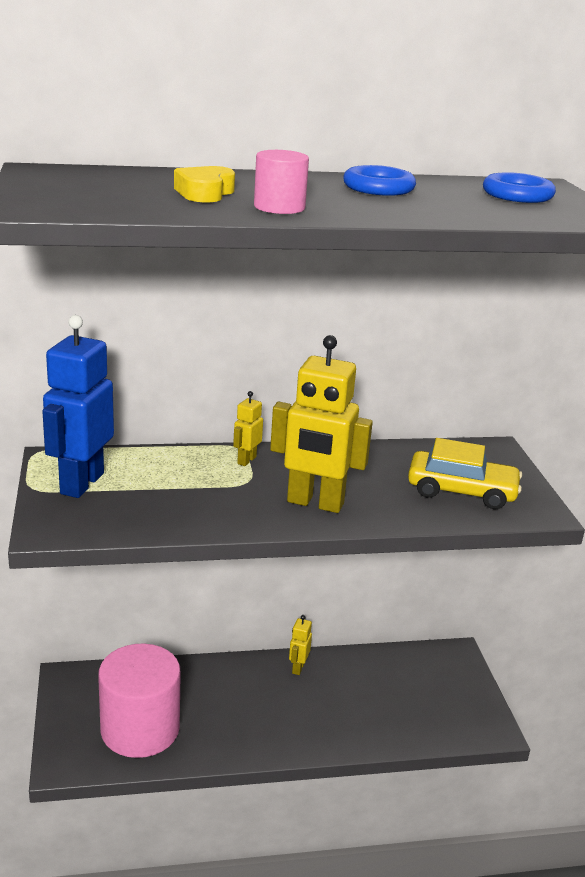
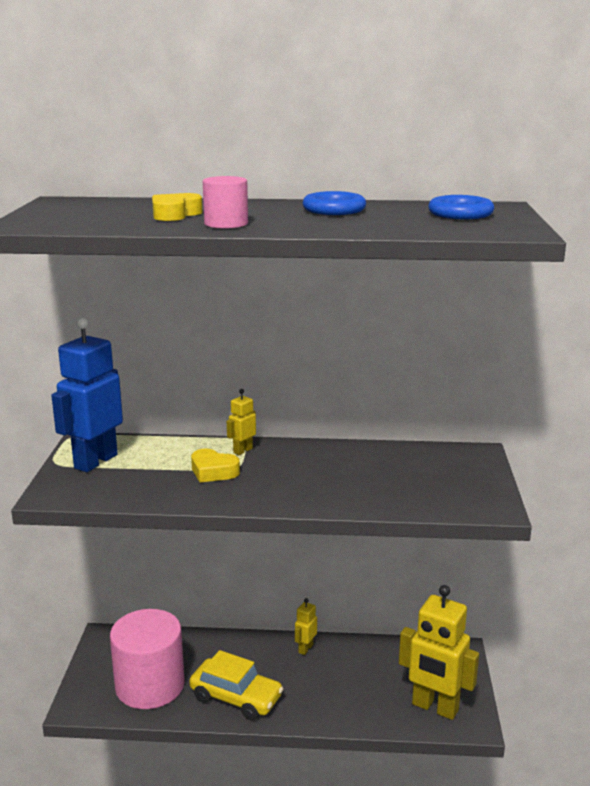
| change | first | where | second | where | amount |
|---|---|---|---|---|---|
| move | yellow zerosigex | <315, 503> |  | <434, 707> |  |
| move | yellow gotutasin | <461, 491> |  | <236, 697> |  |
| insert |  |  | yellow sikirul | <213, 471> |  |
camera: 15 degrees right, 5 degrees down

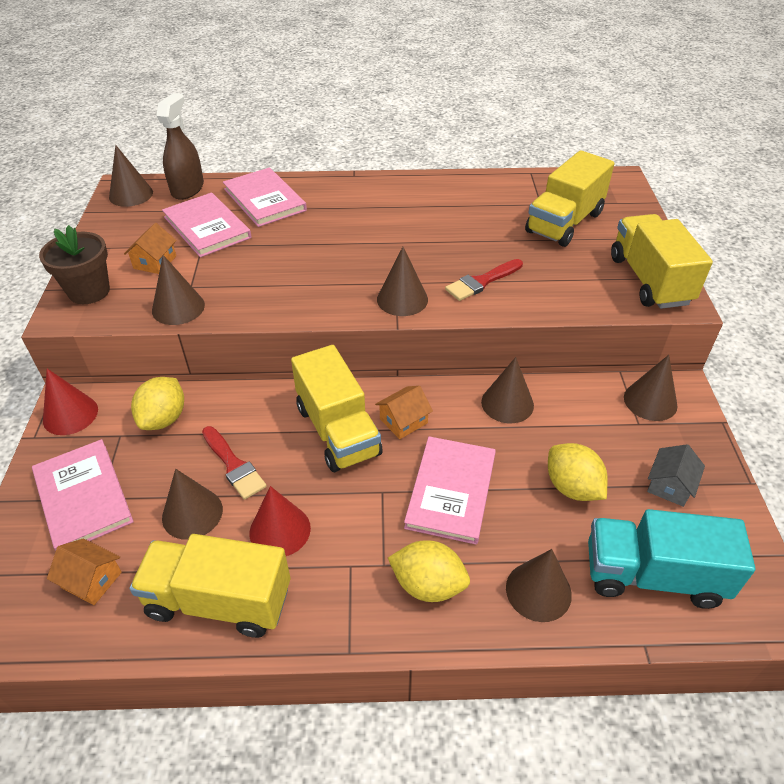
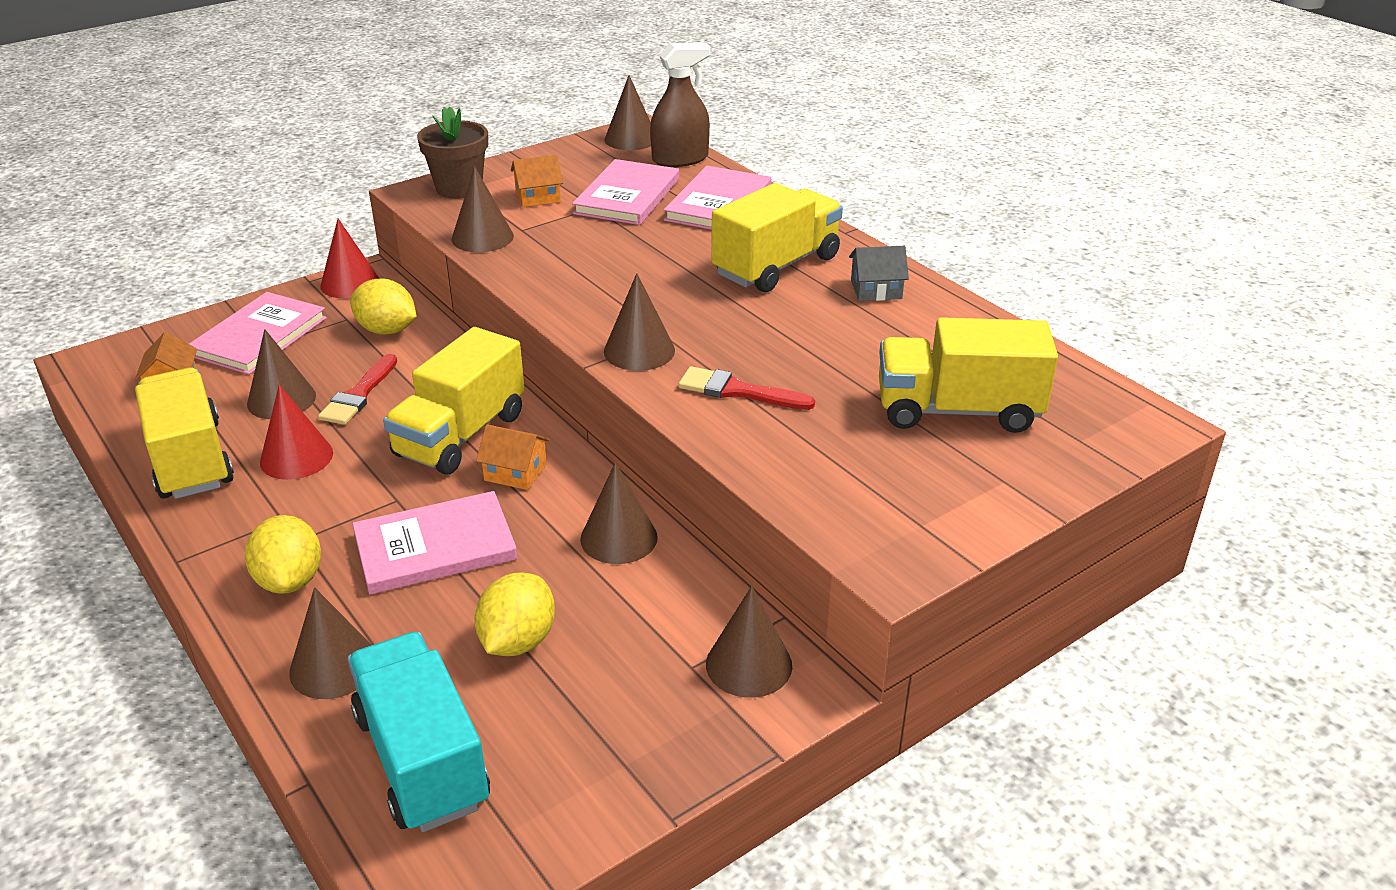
| change | first | where | second | where | amount |
|---|---|---|---|---|---|
| move | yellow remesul | <649, 280> |  | <776, 266> |  |
| rotate | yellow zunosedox | <164, 418> |  | <387, 330> | 45 degrees clockwise |
| move | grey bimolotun | <670, 485> |  | <876, 289> |  |
camera: 55 degrees right, 10 degrees down

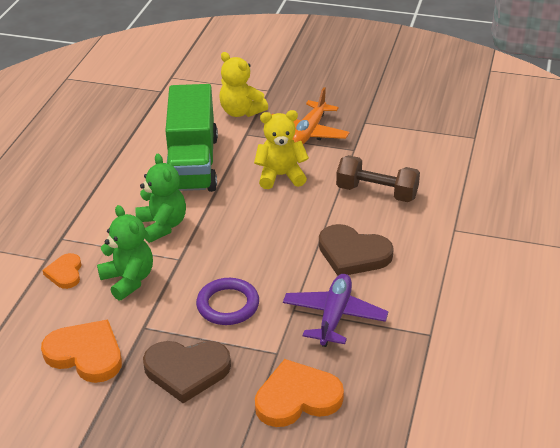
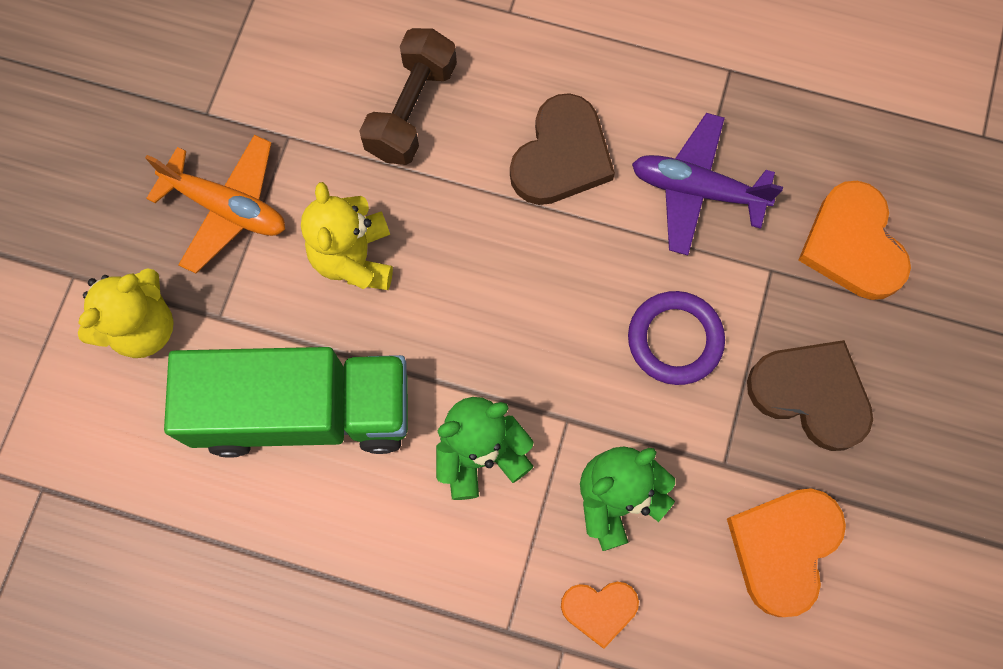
| change | first | where | second | where | amount |
|---|---|---|---|---|---|
| rotate | brown sikirul | <186, 371> |  | <811, 394> | 60 degrees counterclockwise |
camera: 90 degrees left, 35 degrees up

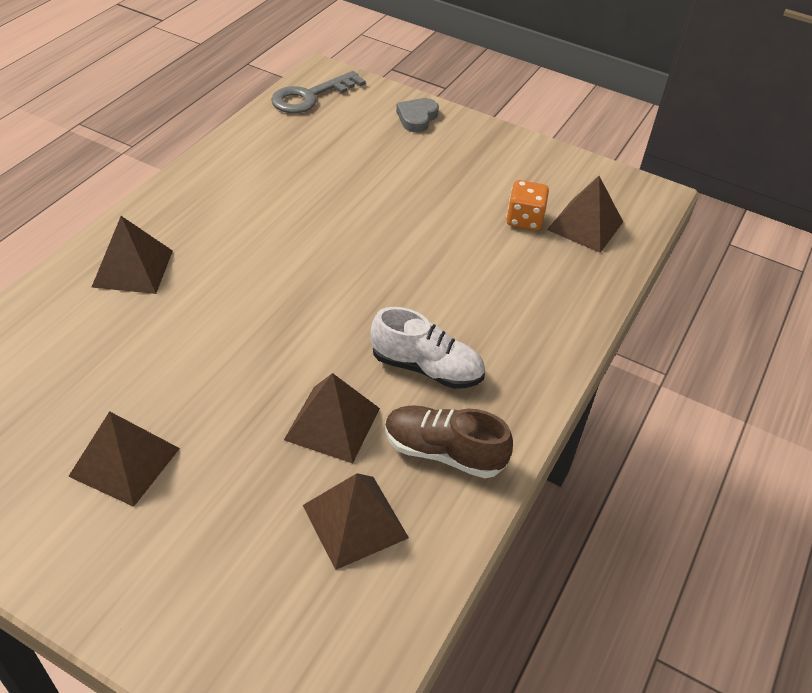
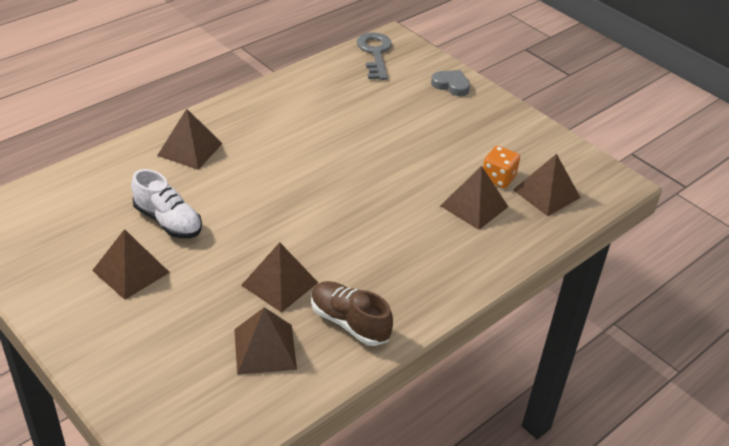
| change | first | where | second | where | amount |
|---|---|---|---|---|---|
| rotate | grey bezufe | <310, 96> |  | <375, 53> | 105 degrees clockwise |
| rotate | grey sikirul | <417, 118> |  | <451, 85> | 75 degrees clockwise |
| move | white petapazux | <426, 368> |  | <168, 221> |  |
| insert |  |  | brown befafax | <474, 206> |  |
camera: 20 degrees right, 5 degrees down

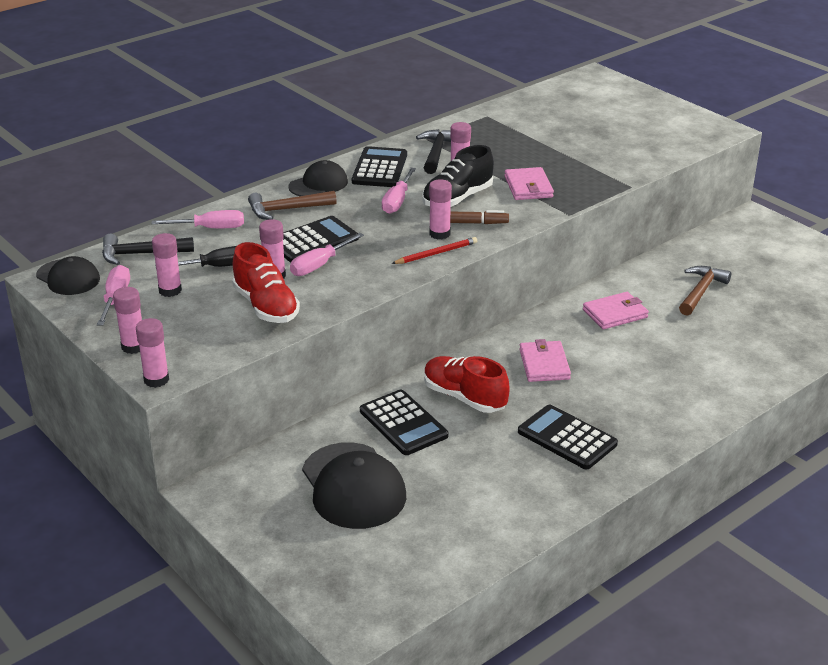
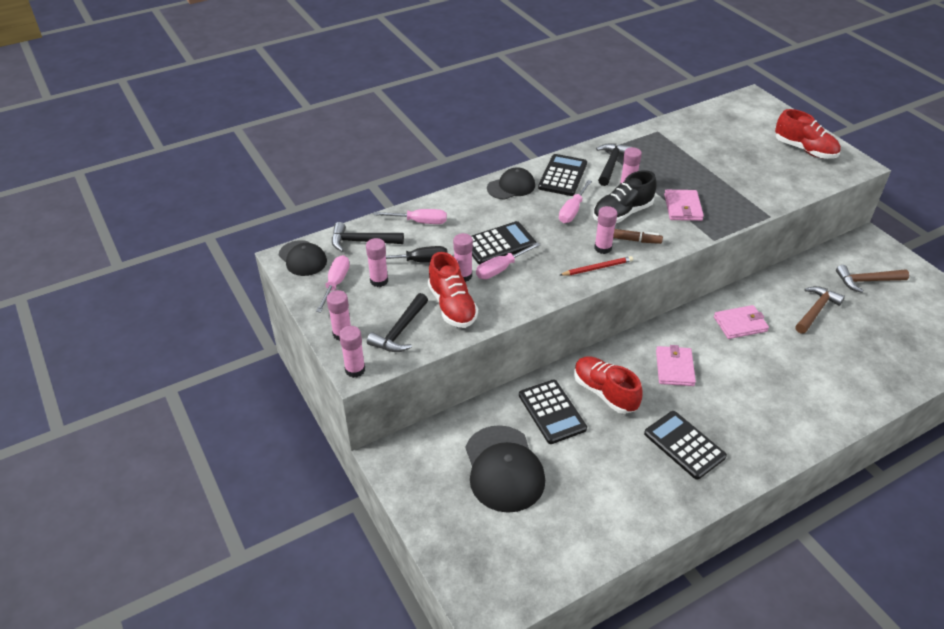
| change | first | where | second | where | amount |
|---|---|---|---|---|---|
| move | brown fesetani | <287, 209> |  | <867, 281> |  |
| insert |  |  | red petapazux | <804, 150> |  |
| insert |  |  | black fesetani | <400, 331> |  |
camera: 10 degrees right, 10 degrees up

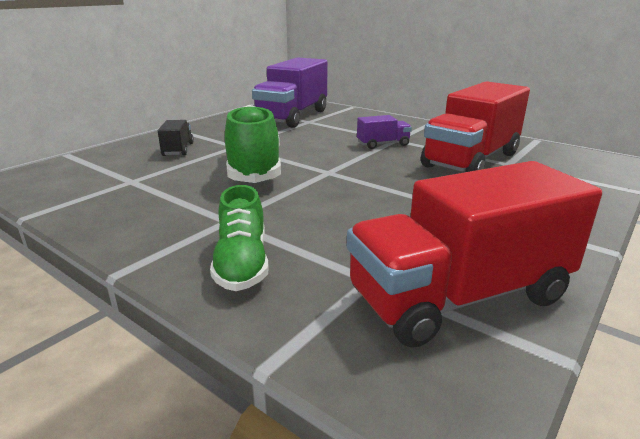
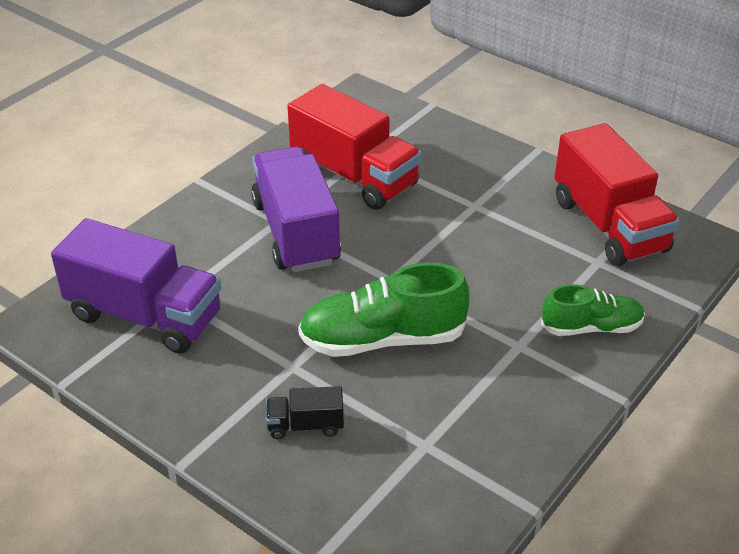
| change | first | where | second | where | amount |
|---|---|---|---|---|---|
| resize | purple remesul | <383, 144> |  | <296, 232> | x2.22 |
camera: 90 degrees left, 15 degrees up

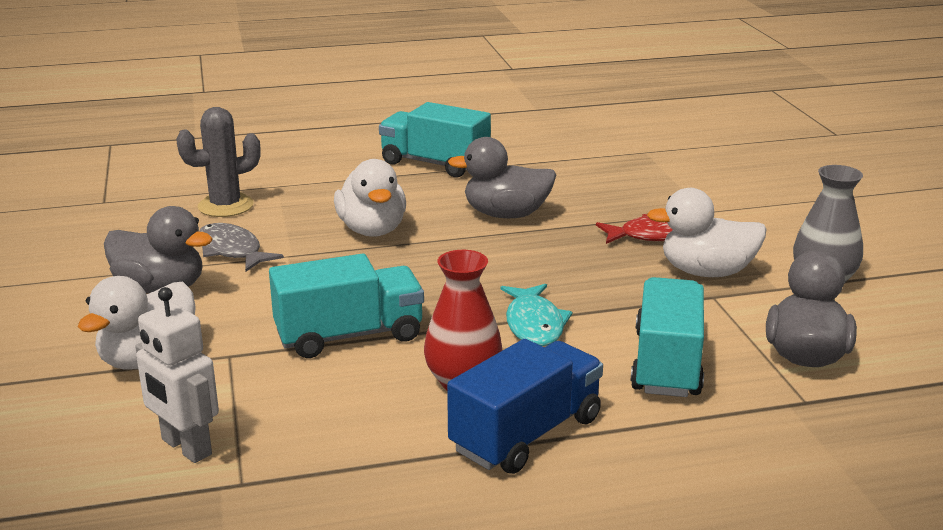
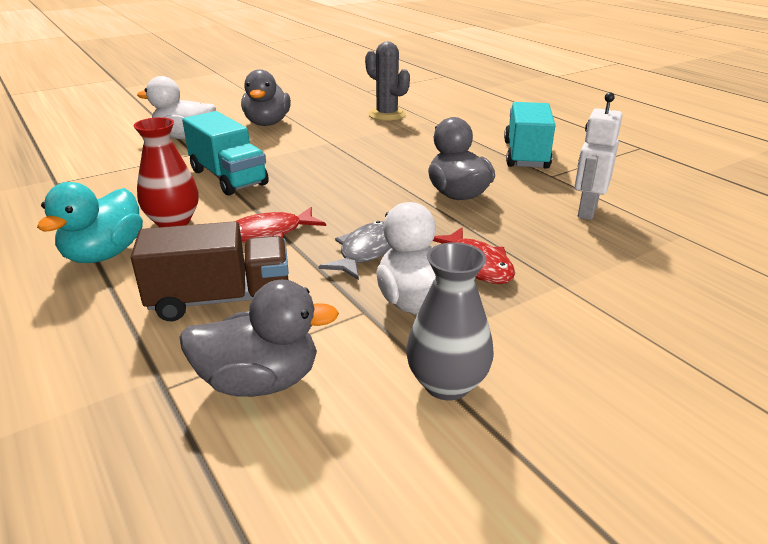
| change | first | where | second | where | amount |
|---|---|---|---|---|---|
| delete | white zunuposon | <372, 230> |  |  |  |
| move | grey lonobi | <232, 251> |  | <366, 251> |  |
| recolor | turquoise remesul | <667, 364> | brown remesul | <221, 300> |  |
| recolor | turquoise lonobi | <534, 324> | red lonobi | <269, 233> |  |
| move | white zerosigex | <186, 447> |  | <586, 210> |  |
| replace | blue remesul | <526, 434> | turquoise zunuposon | <104, 254> |  |
camera: 70 degrees right, 5 degrees up

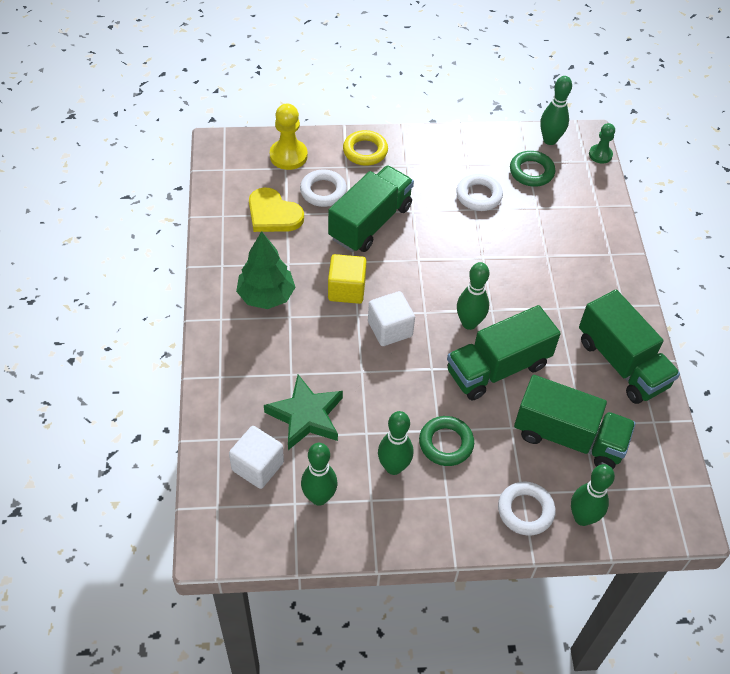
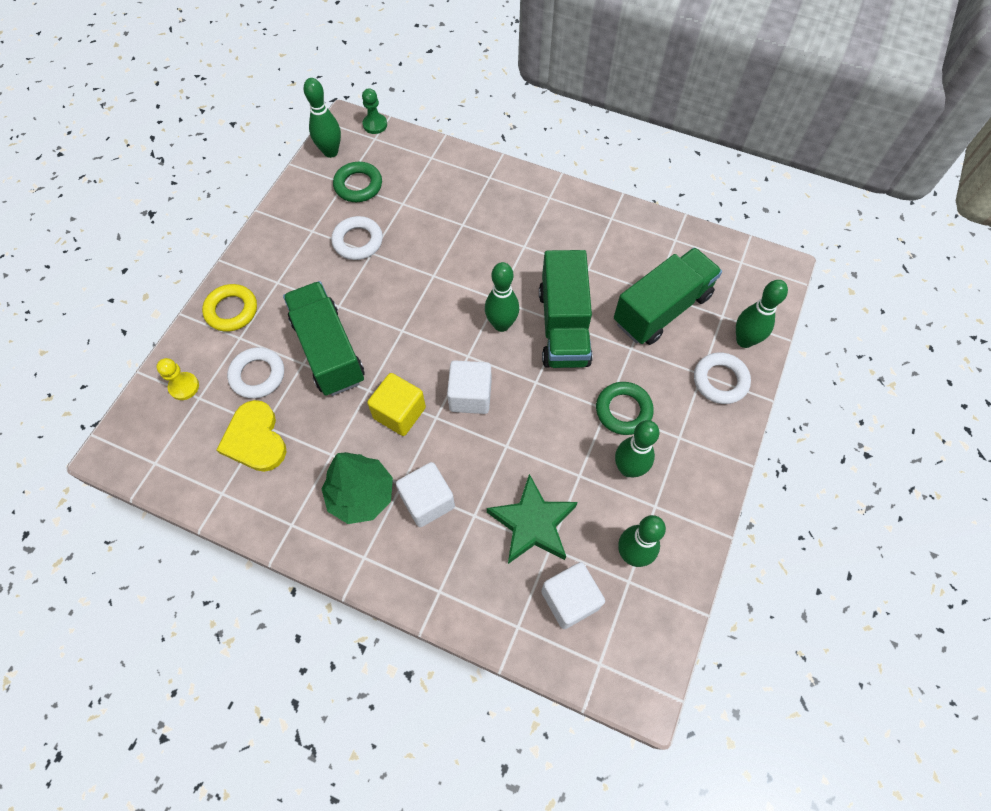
| change | first | where | second | where | amount |
|---|---|---|---|---|---|
| resize | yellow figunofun | <288, 156> |  | <184, 387> | x0.63 |
| rotate | yellow sikirul | <273, 214> |  | <255, 439> | 90 degrees clockwise |
| delete | green remesul | <622, 363> |  |  |  |
| insert |  |  | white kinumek | <427, 501> |  |
camera: 60 degrees left, 10 degrees up

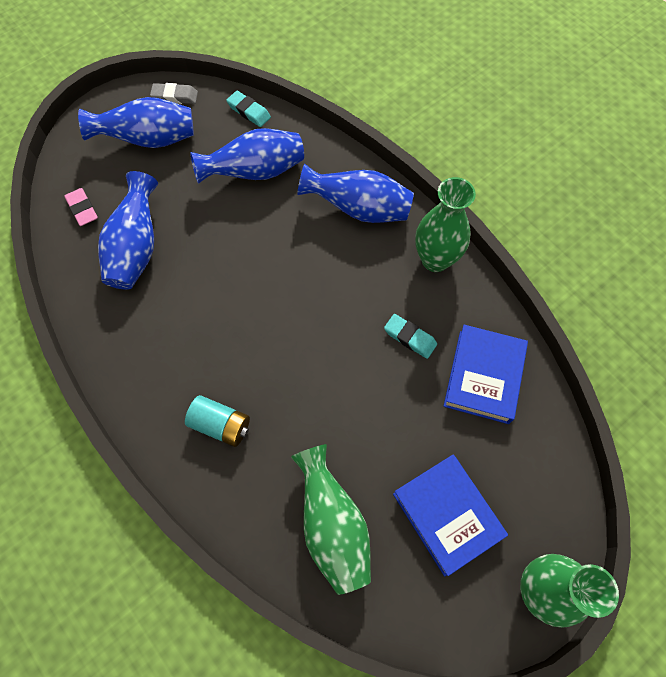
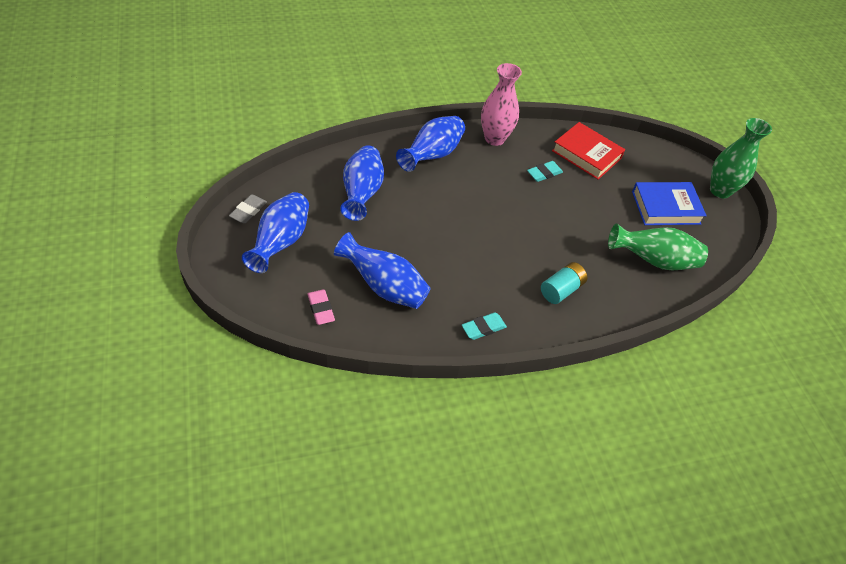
| change | first | where | second | where | amount |
|---|---|---|---|---|---|
| move | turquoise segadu | <249, 111> |  | <483, 328> |  |
| recolor | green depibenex | <435, 259> | pink depibenex | <494, 138> |  |
| rotate | pink segadu | <82, 209> |  | <321, 309> | 75 degrees clockwise |
| recolor | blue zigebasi | <483, 376> | red zigebasi | <586, 154> |  |
camera: 70 degrees left, 15 degrees down

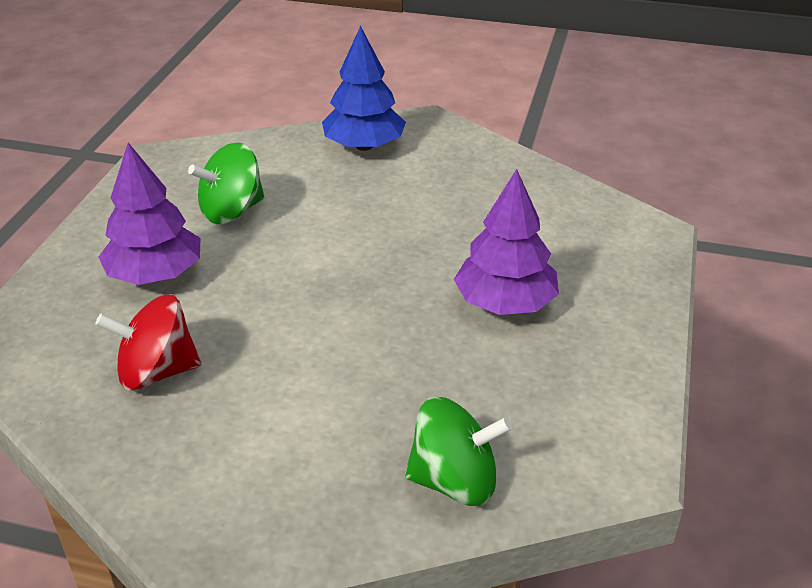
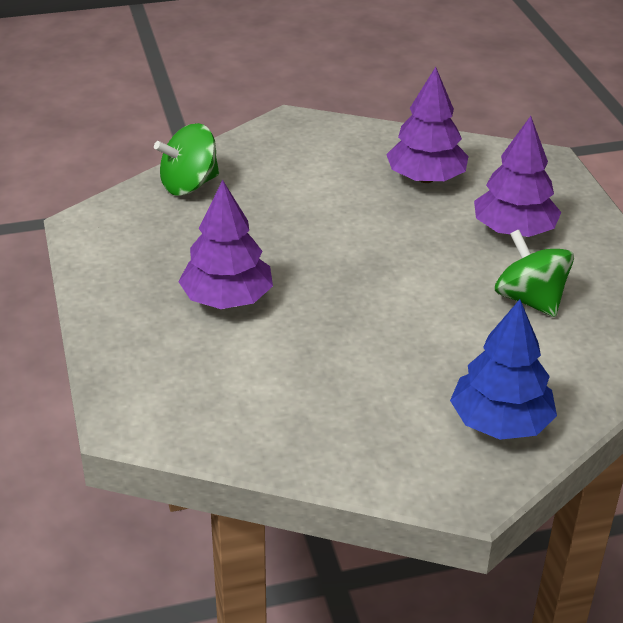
| change | first | where | second | where | amount |
|---|---|---|---|---|---|
| rotate | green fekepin | <232, 211> |  | <530, 299> | 60 degrees counterclockwise |
| replace | red fekepin | <157, 372> | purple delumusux | <425, 178> |  |
camera: 150 degrees right, 0 degrees up

